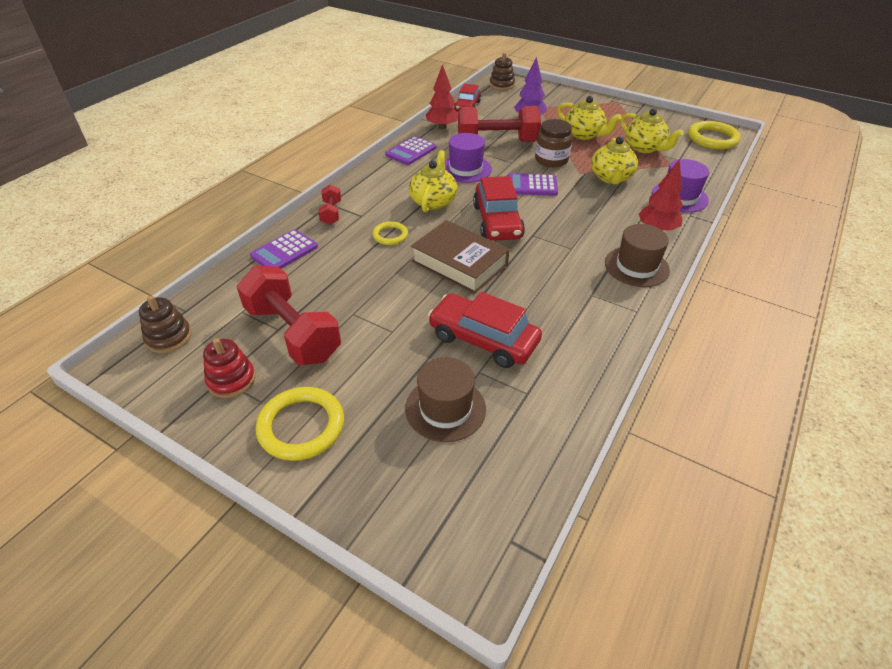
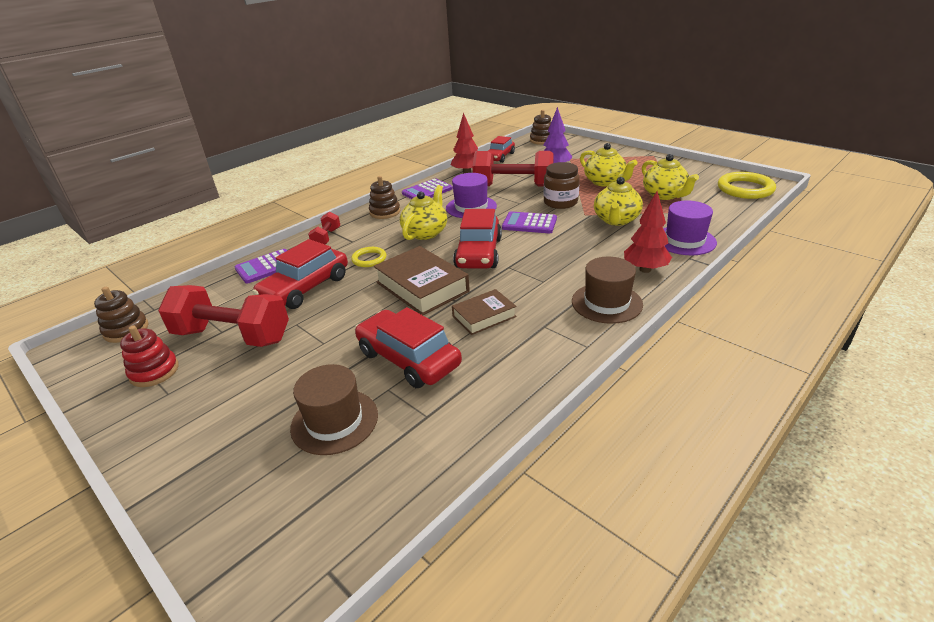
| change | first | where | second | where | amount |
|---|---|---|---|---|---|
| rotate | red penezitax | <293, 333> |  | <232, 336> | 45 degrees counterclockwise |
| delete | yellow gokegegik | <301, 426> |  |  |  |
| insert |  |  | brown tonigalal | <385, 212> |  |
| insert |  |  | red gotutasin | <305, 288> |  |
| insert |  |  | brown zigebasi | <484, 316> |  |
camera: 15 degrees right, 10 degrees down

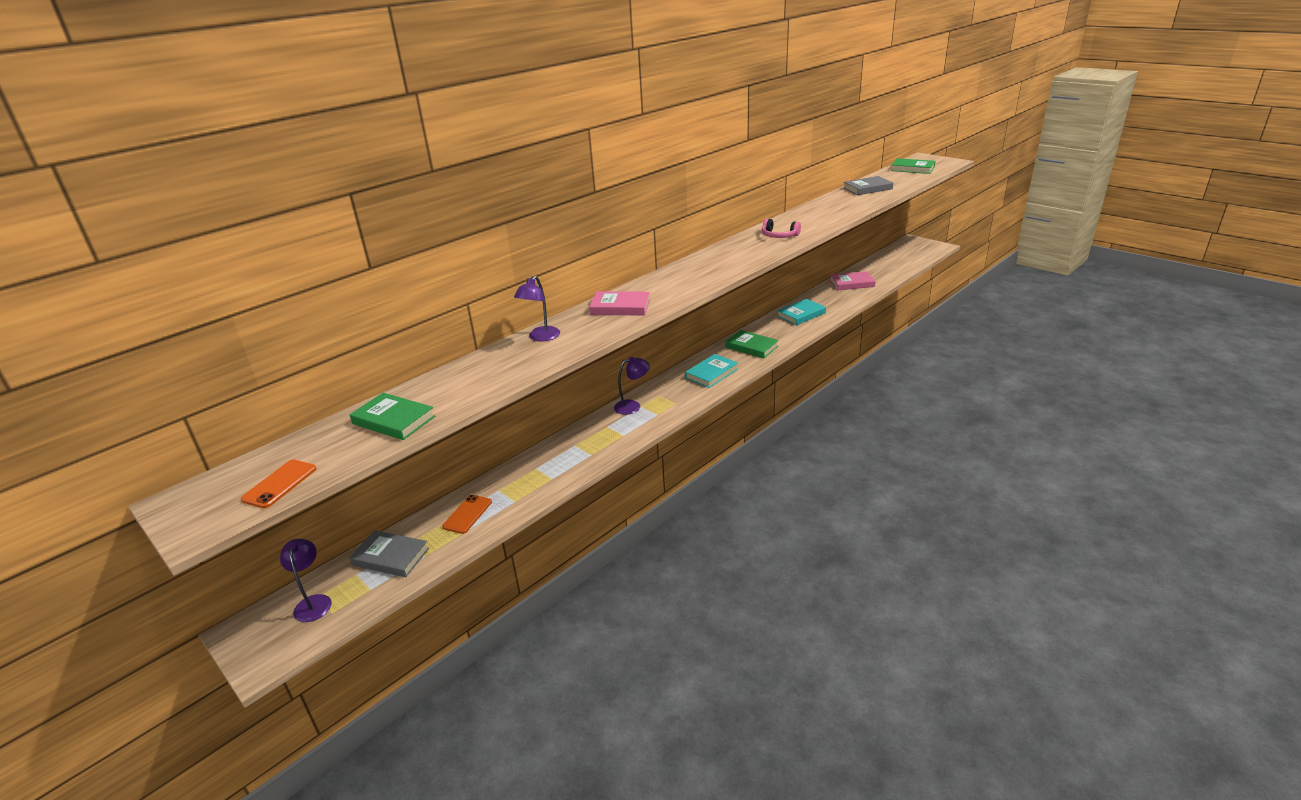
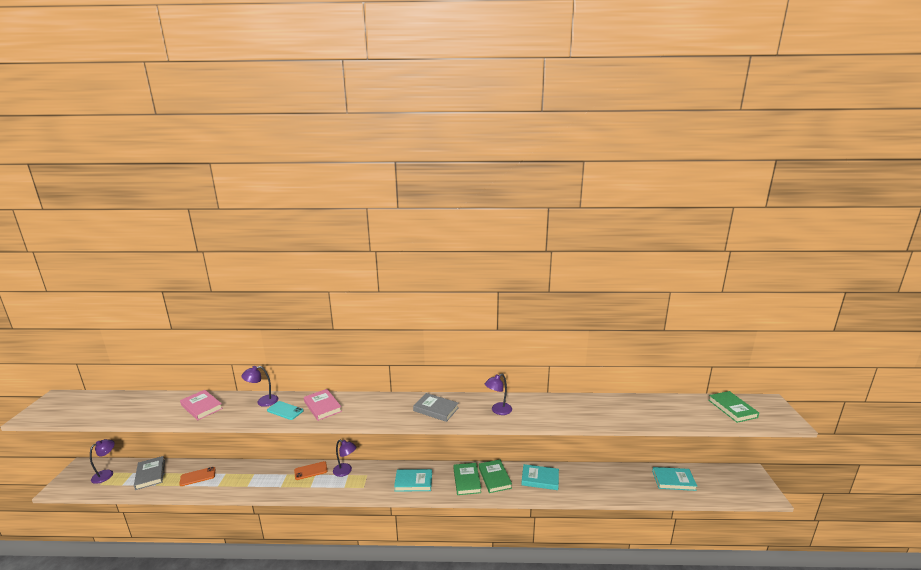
| change | first | where | second | where | amount |
|---|---|---|---|---|---|
| move | grey zigebasi | <867, 188> |  | <436, 409> |  |
| replace | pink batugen | <779, 236> | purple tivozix | <498, 411> |  |
| move | pink zigebasi | <852, 283> |  | <201, 407> |  |
| move | green zigebasi | <393, 420> |  | <494, 478> |  |
| move | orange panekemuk | <280, 484> |  | <311, 471> |  |
| insert |  |  | turquoise panekemuk | <285, 410> |  |
| insert |  |  | turquoise zigebasi | <673, 480> |  |
camera: 45 degrees right, 10 degrees down

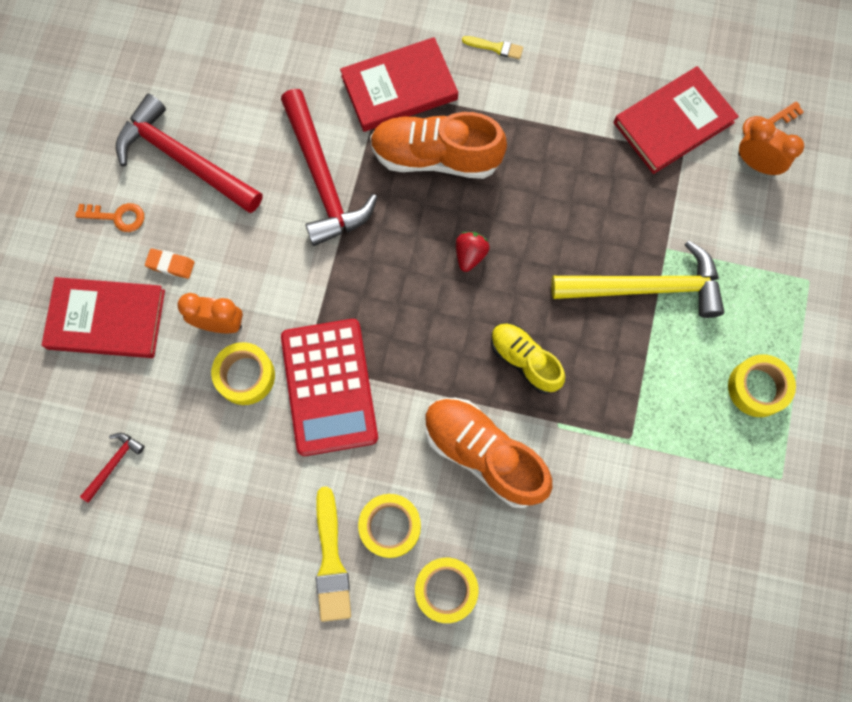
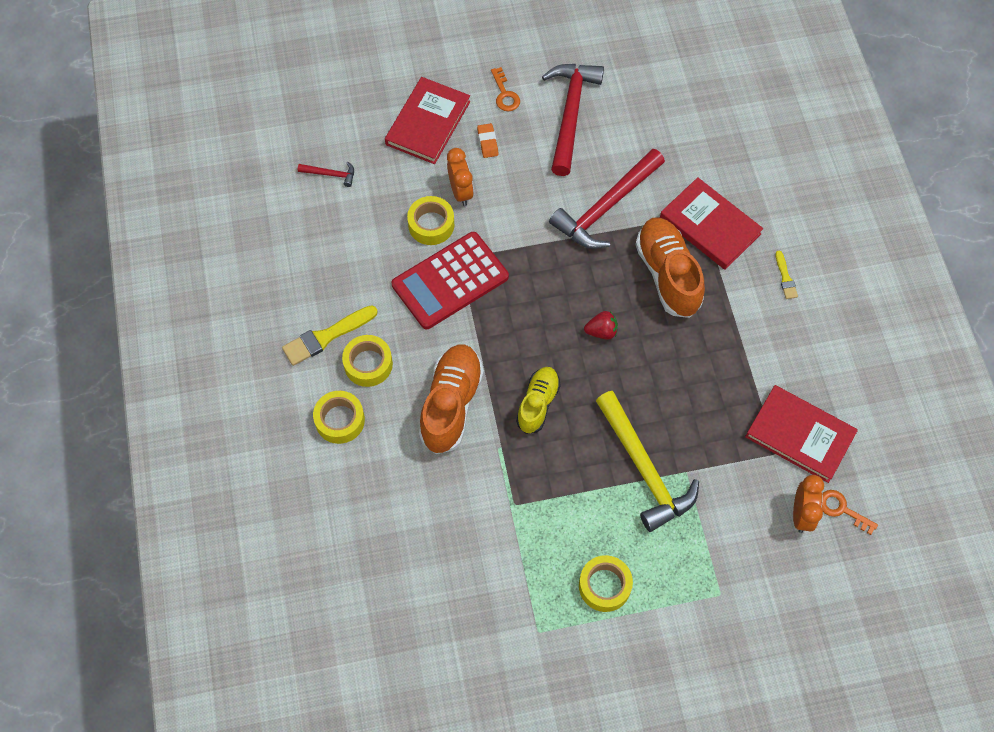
| change | first | where | second | where | amount |
|---|---|---|---|---|---|
| rotate | red zigebasi | <106, 320> |  | <428, 123> | 45 degrees clockwise |
camera: 65 degrees right, 10 degrees down

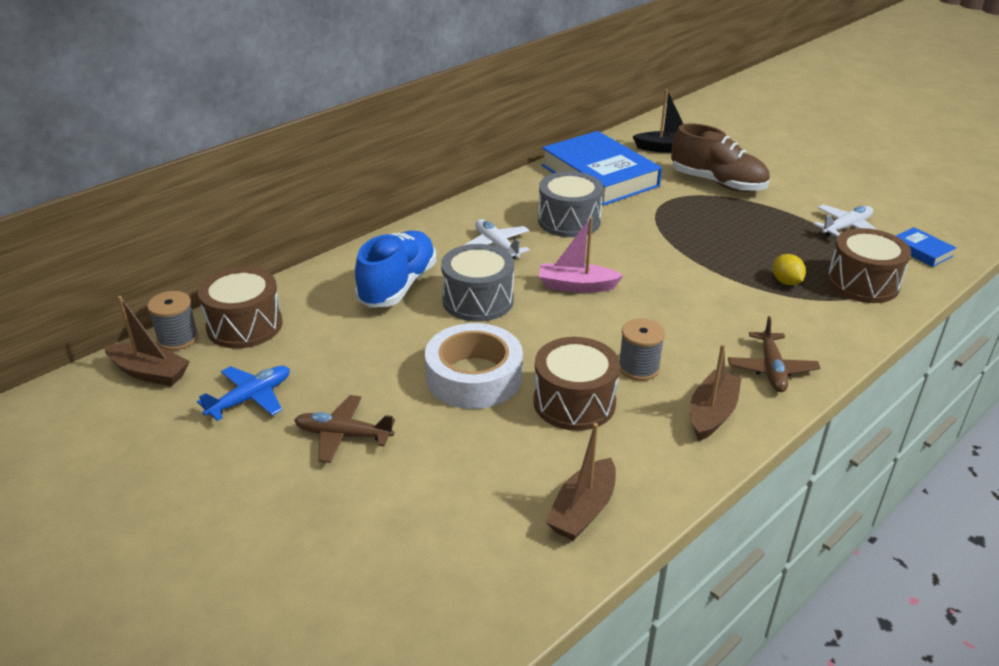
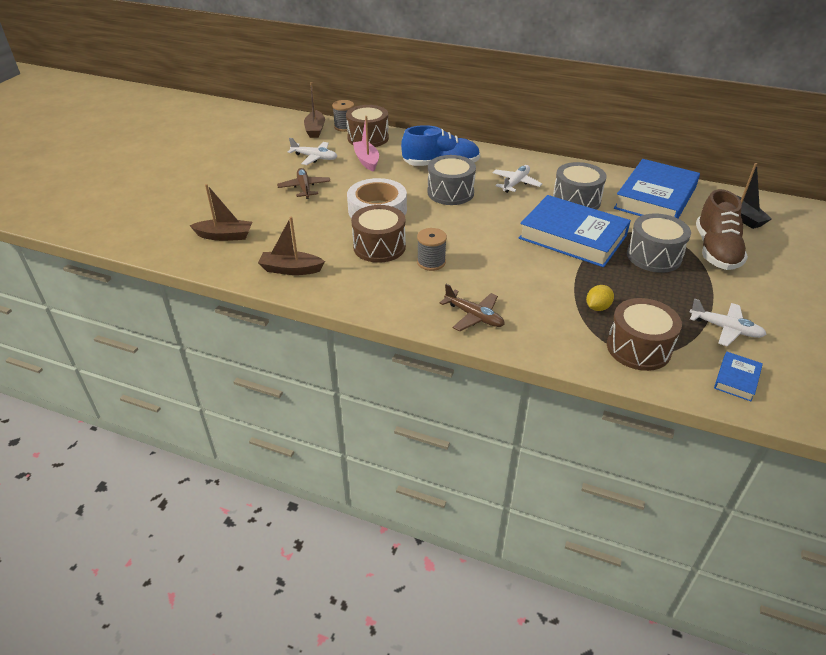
| change | first | where | second | where | amount |
|---|---|---|---|---|---|
| move | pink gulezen | <576, 286> |  | <366, 160> |  |
| rotate | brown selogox | <771, 369> |  | <474, 316> | 120 degrees counterclockwise |
| move | brown gulezen | <712, 414> |  | <225, 236> |  |
| recolor | blue selogox | <251, 398> | white selogox | <315, 157> |  |
| insert |  |  | blue zigebasi | <572, 237> |  |
| insert |  |  | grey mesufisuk | <654, 256> |  |
camera: 65 degrees right, 5 degrees up

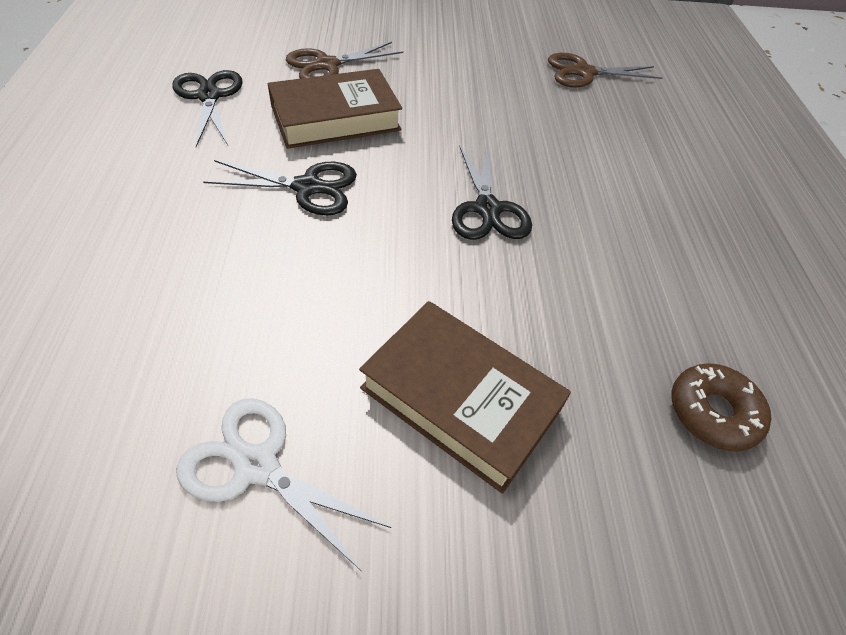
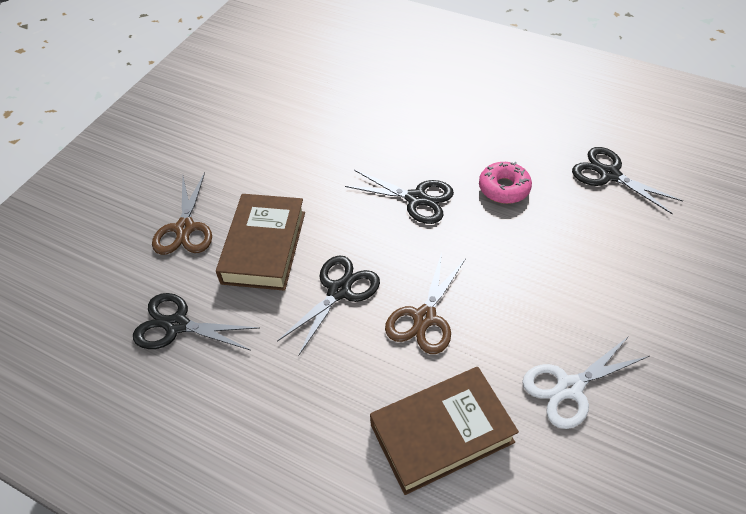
| change | first | where | second | where | amount |
|---|---|---|---|---|---|
| move | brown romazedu | <584, 73> |  | <425, 318> |  |
| move | brown zigebasi | <460, 399> |  | <441, 433> |  |
| replace | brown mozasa | <712, 412> | black romazedu | <609, 175> |  |
| insert |  |  | pink mozasa | <504, 188> |  |
camera: 55 degrees left, 0 degrees up

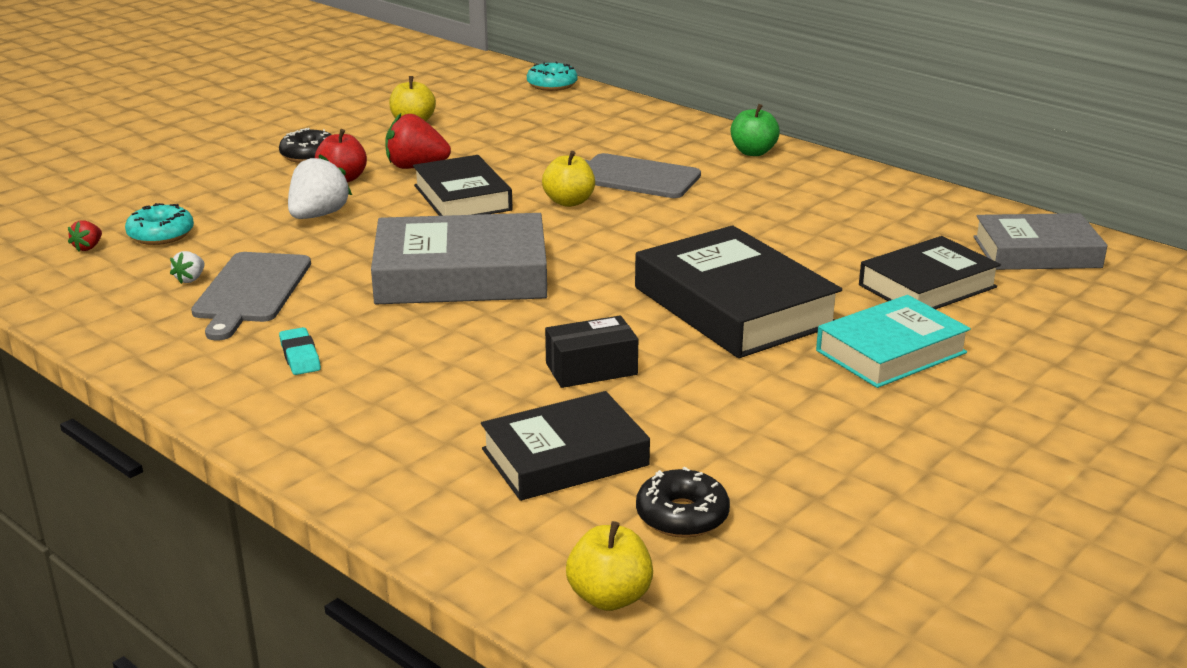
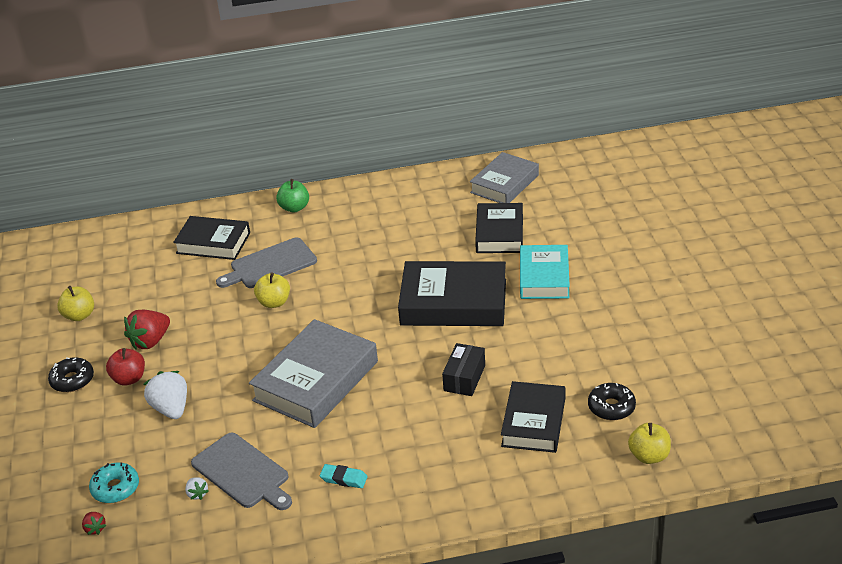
| change | first | where | second | where | amount |
|---|---|---|---|---|---|
| delete | turquoise mozasa | <552, 85> |  |  |  |
| move | black zigebasi | <462, 197> |  | <213, 243> |  |
camera: 50 degrees left, 10 degrees up

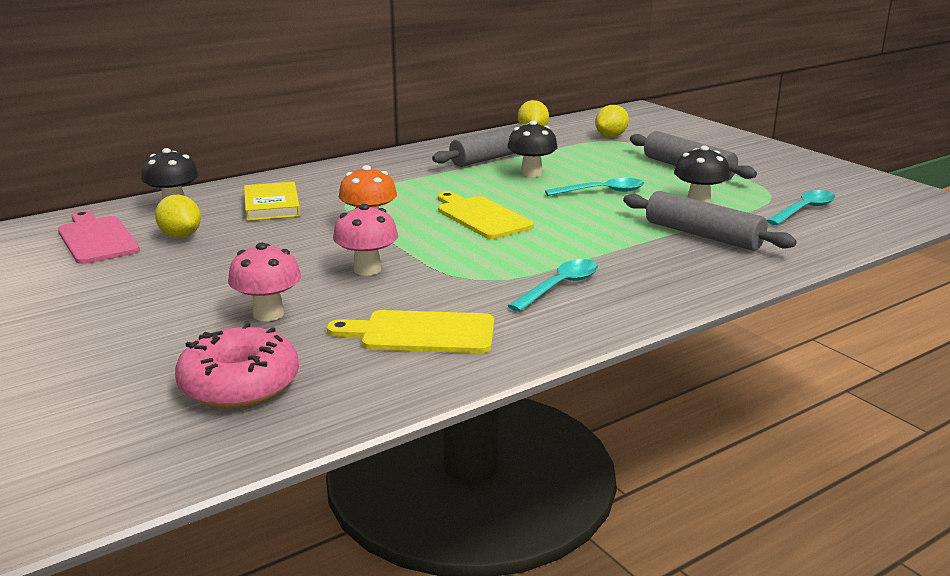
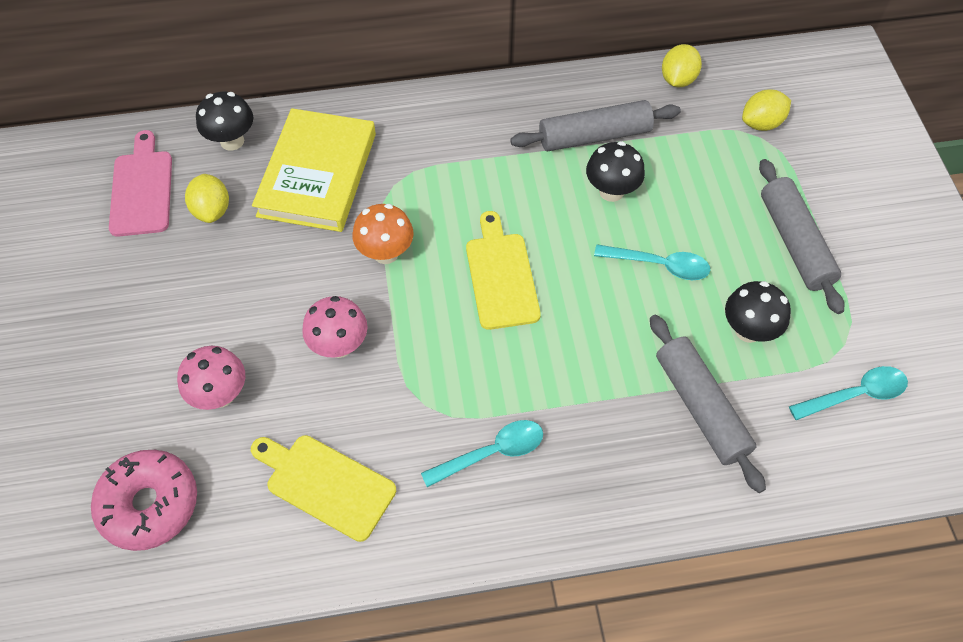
| change | first | where | second | where | amount |
|---|---|---|---|---|---|
| resize | yellow zigebasi | <272, 206> |  | <318, 174> | x1.66 |
camera: 25 degrees right, 35 degrees up

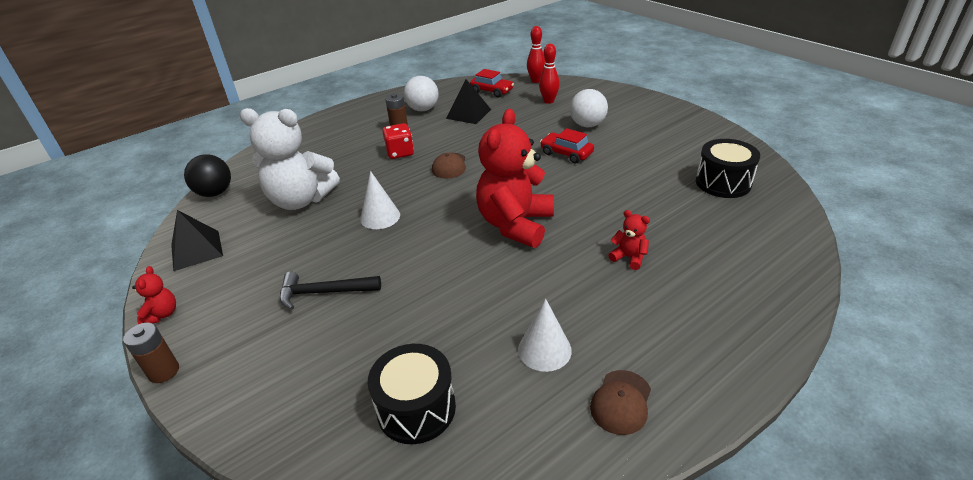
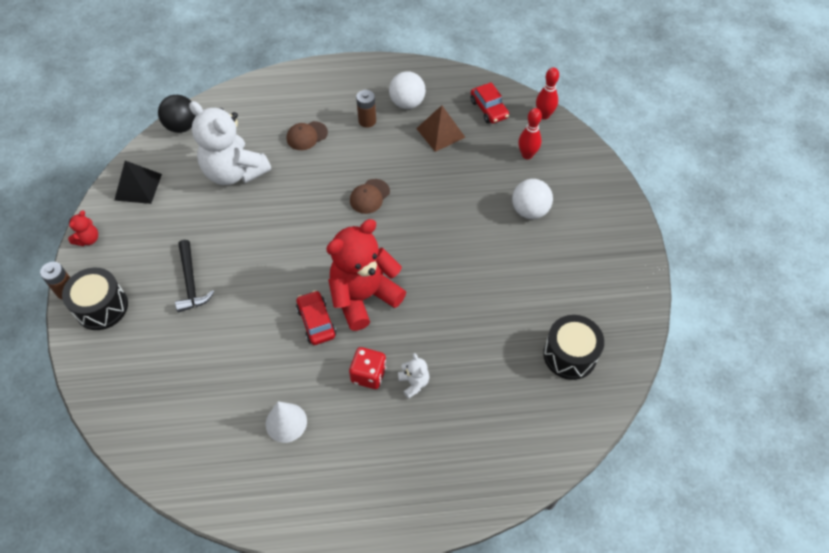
| change | first | where | second | where | amount |
|---|---|---|---|---|---|
| recolor | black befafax | <468, 114> | brown befafax | <440, 133> |  |
| move | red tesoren | <400, 153> |  | <368, 374> |  |
| move | red gotutasin | <566, 153> |  | <316, 322> |  |
| delete | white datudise | <380, 217> |  |  |  |
| recolor | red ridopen | <629, 257> | white ridopen | <414, 383> |  |
| rotate | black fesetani | <324, 292> |  | <191, 282> | 135 degrees counterclockwise |
| move | black mesufisuk | <416, 408> |  | <102, 307> |  |
| move | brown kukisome | <621, 402> |  | <307, 136> |  |
camera: 30 degrees right, 20 degrees up

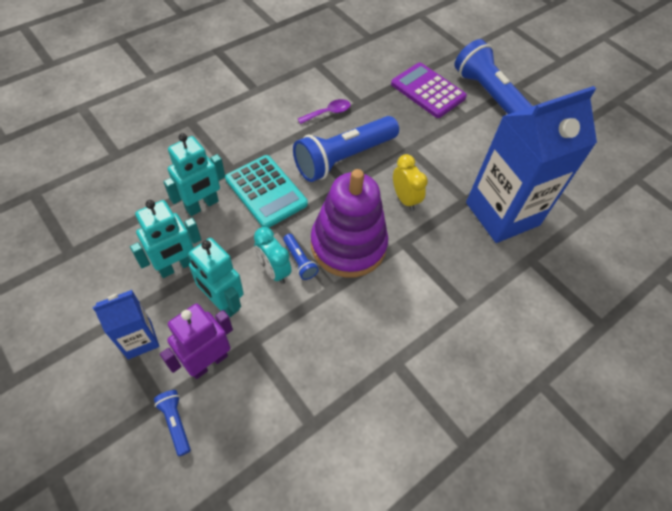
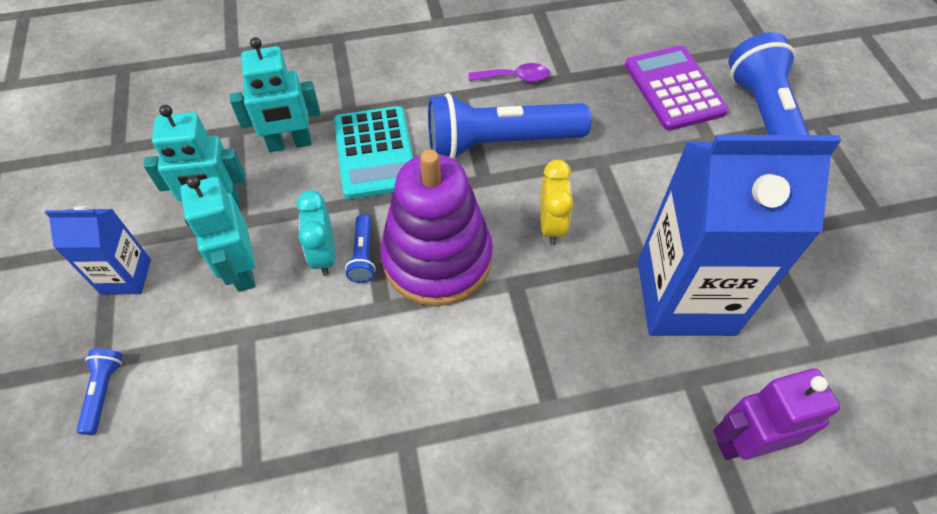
| change | first | where | second | where | amount |
|---|---|---|---|---|---|
| move | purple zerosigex | <208, 362> |  | <745, 442> |  |
camera: 30 degrees right, 0 degrees up

